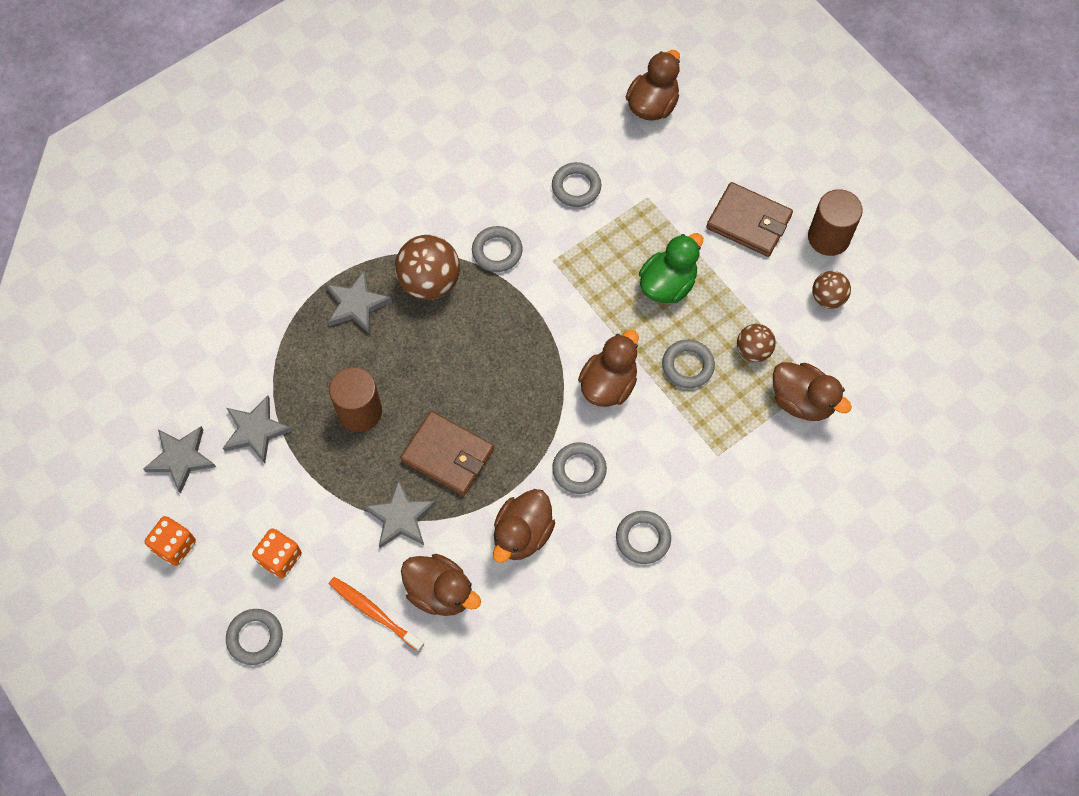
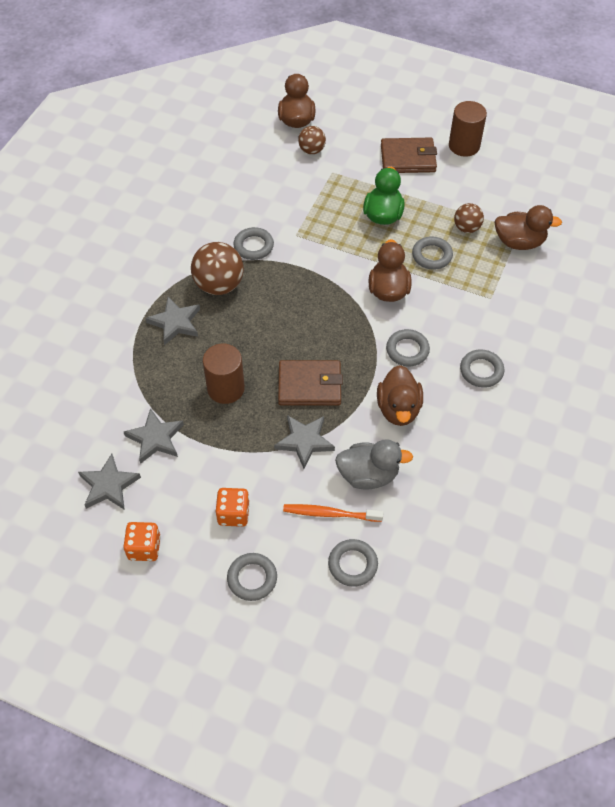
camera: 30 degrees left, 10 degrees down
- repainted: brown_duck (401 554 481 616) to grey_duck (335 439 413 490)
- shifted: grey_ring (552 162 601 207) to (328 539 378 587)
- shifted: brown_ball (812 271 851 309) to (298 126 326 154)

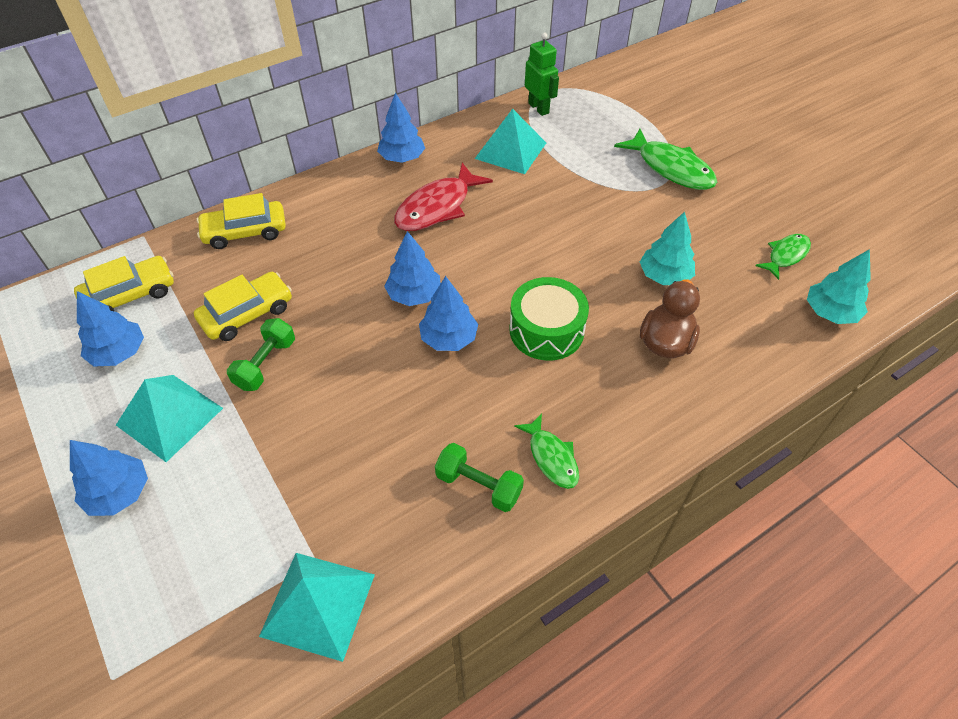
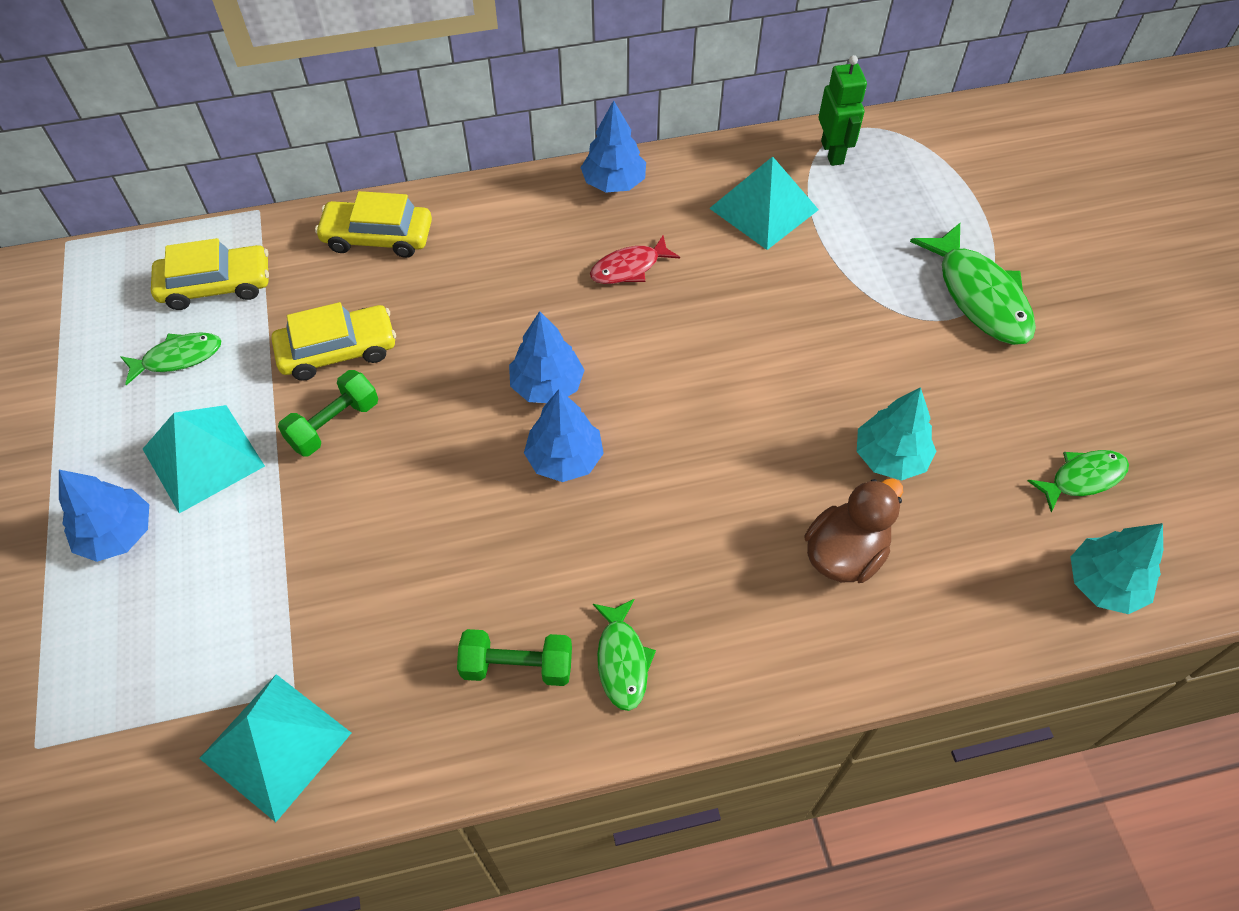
camera: 20 degrees right, 5 degrees up
- swapped: blue_tree (77 291 144 367) to green_fish (120 332 222 385)
- scaled: red_fish (394 163 493 231) = (590 235 680 284) x0.59
- rotated: green_dumbbell (435 443 524 512) = (457 629 572 686) 45 degrees counterclockwise
- gone: green_drum (509 277 589 361)

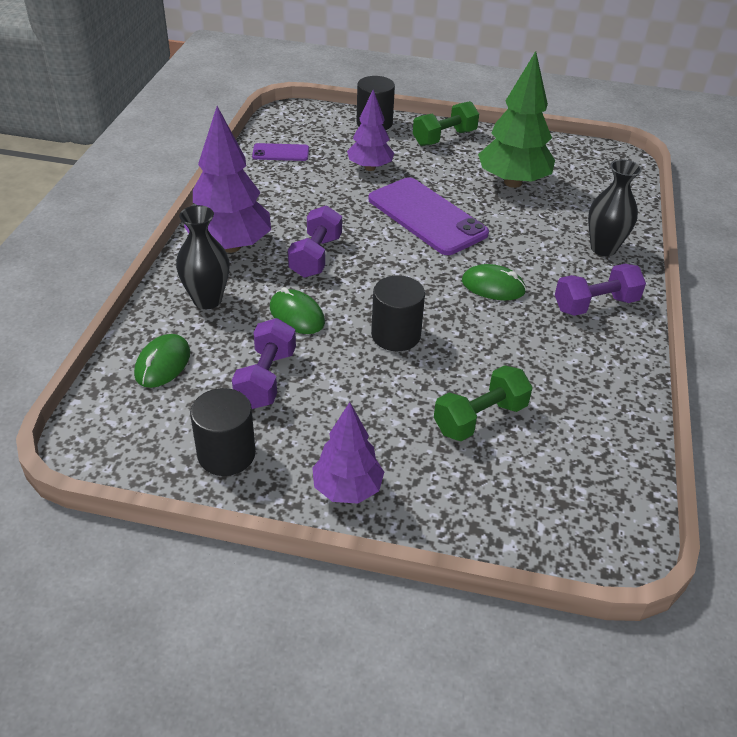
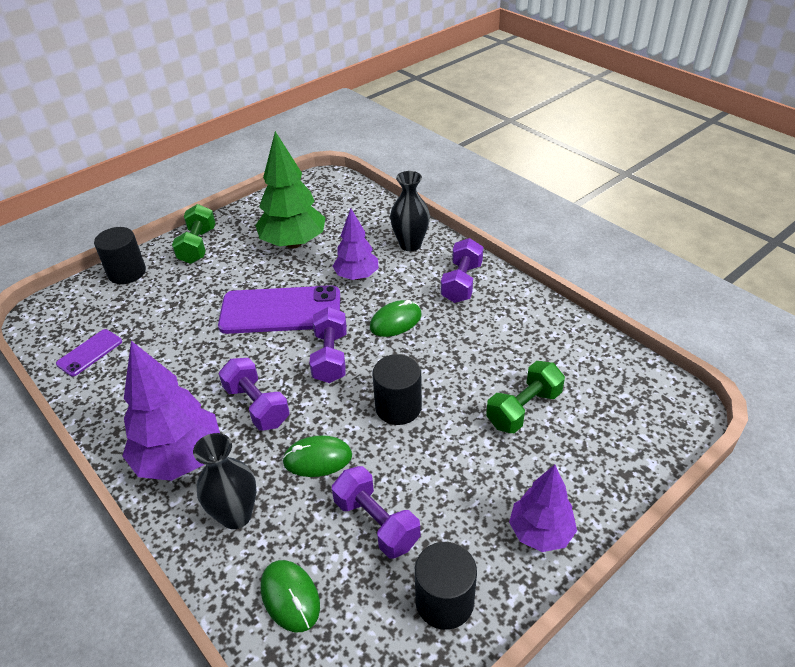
camera: 50 degrees left, 0 degrees up
- shifted: purple_tree (347 90 394 171) to (333 208 379 280)
- rotated: green_dumbbell (434 365 533 441) = (486 361 565 433) 45 degrees clockwise
- new: purple_dumbbell (309 307 347 383)

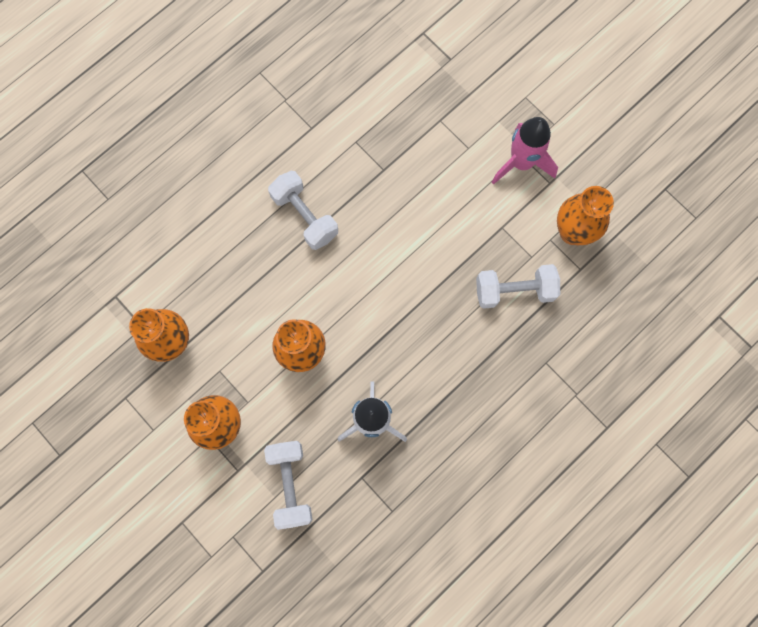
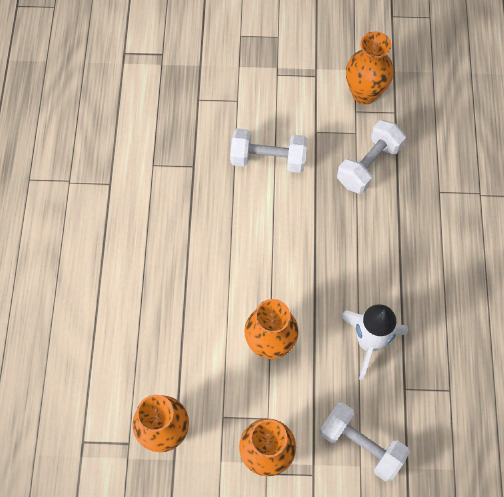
camera: 45 degrees left, 10 degrees down
- shifted: white_dumbbell (268 171 338 250) to (230 128 308 173)
- gone: pink_rocket (492 117 558 185)

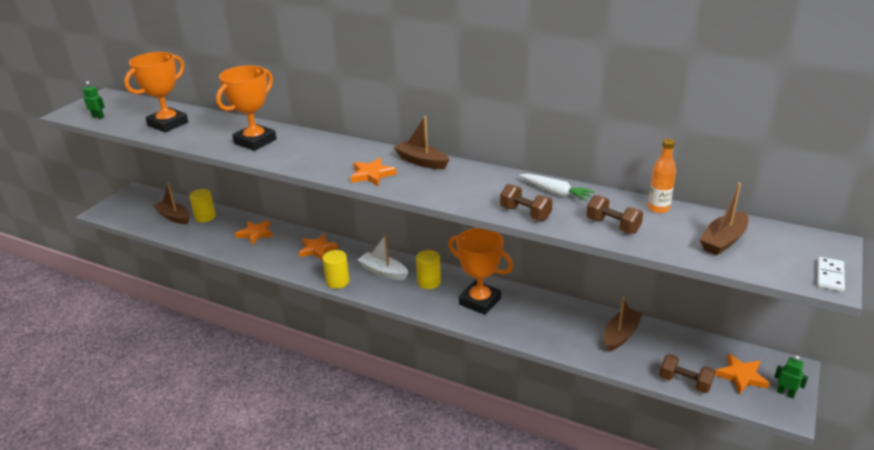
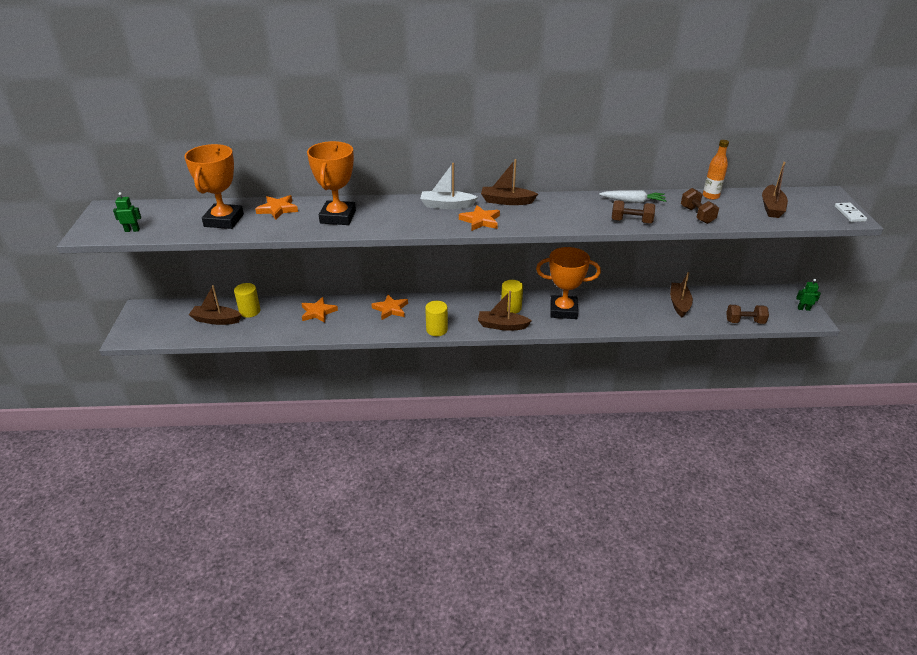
camera: 30 degrees left, 5 degrees up
- shifted: white_boat (358 235 408 280) to (420 163 478 209)
- rotated: brown_dumbbell (587 195 643 234) = (681 188 719 224) 60 degrees clockwise
- shifted: orange_star (714 353 770 395) to (255 195 298 220)
- new: brown_boat (478 291 532 331)

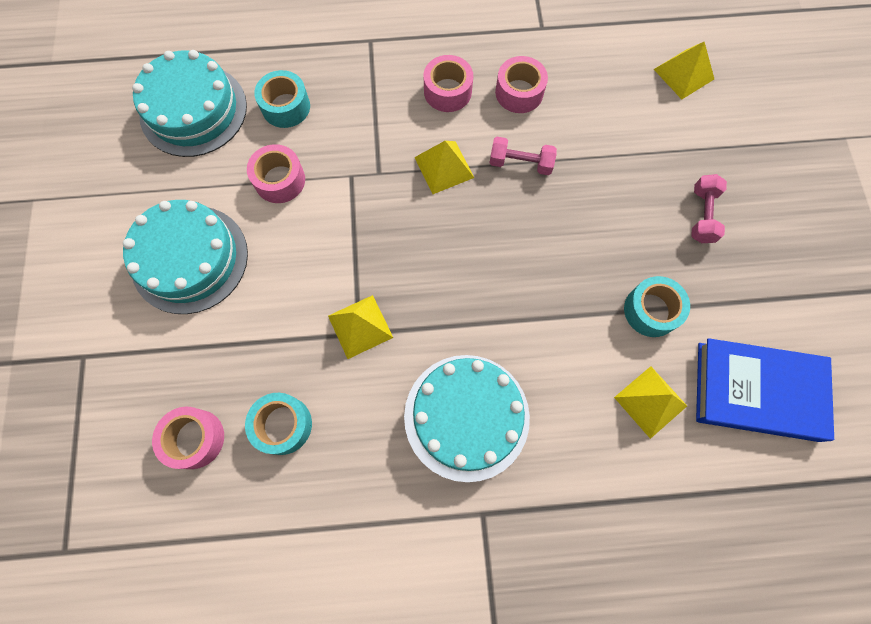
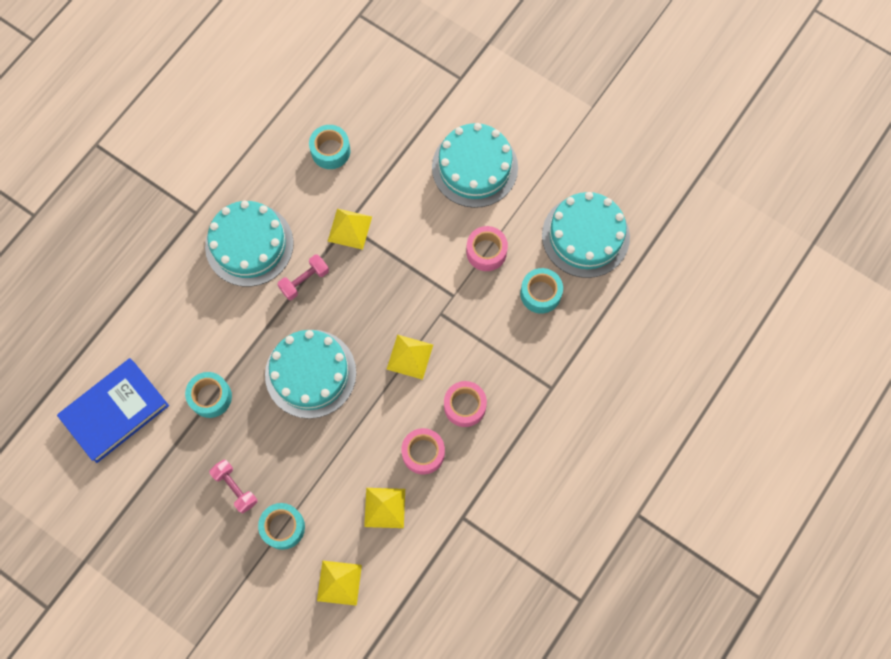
camera: 130 degrees right, 0 degrees up
- gone: pink_tape (152 407 224 469)
- shifted: pink_dumbbell (490 137 557 175) to (277 254 329 300)
- shifted: yellow_pyramid (614 366 687 439) to (364 488 405 528)
- new: turquoise_tape (258 503 305 550)
- new: turquoise_cake (265 330 356 419)

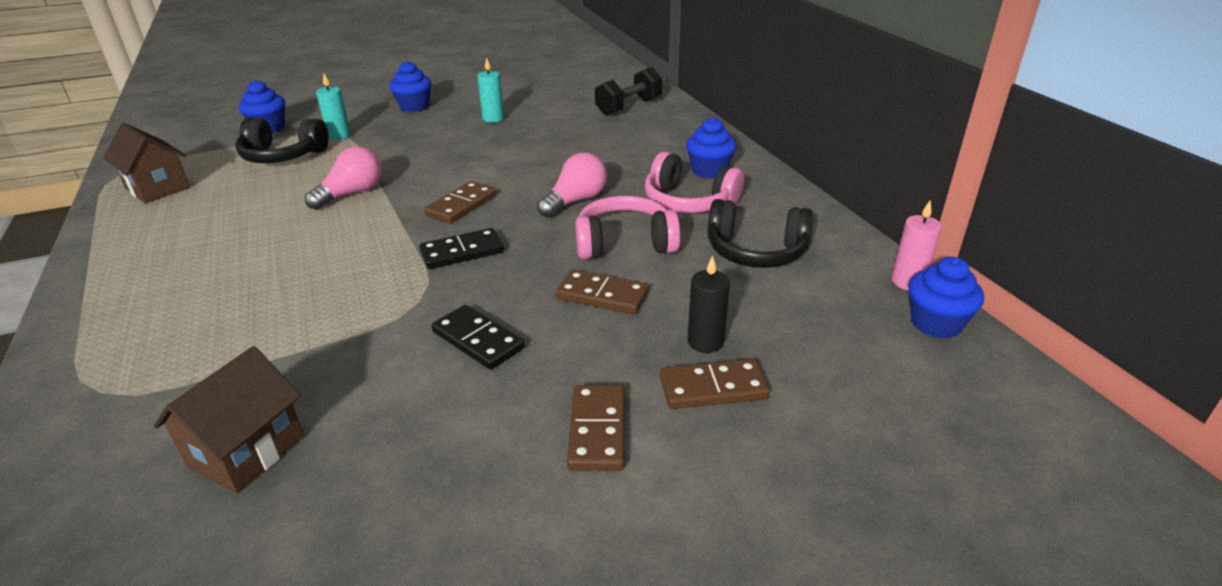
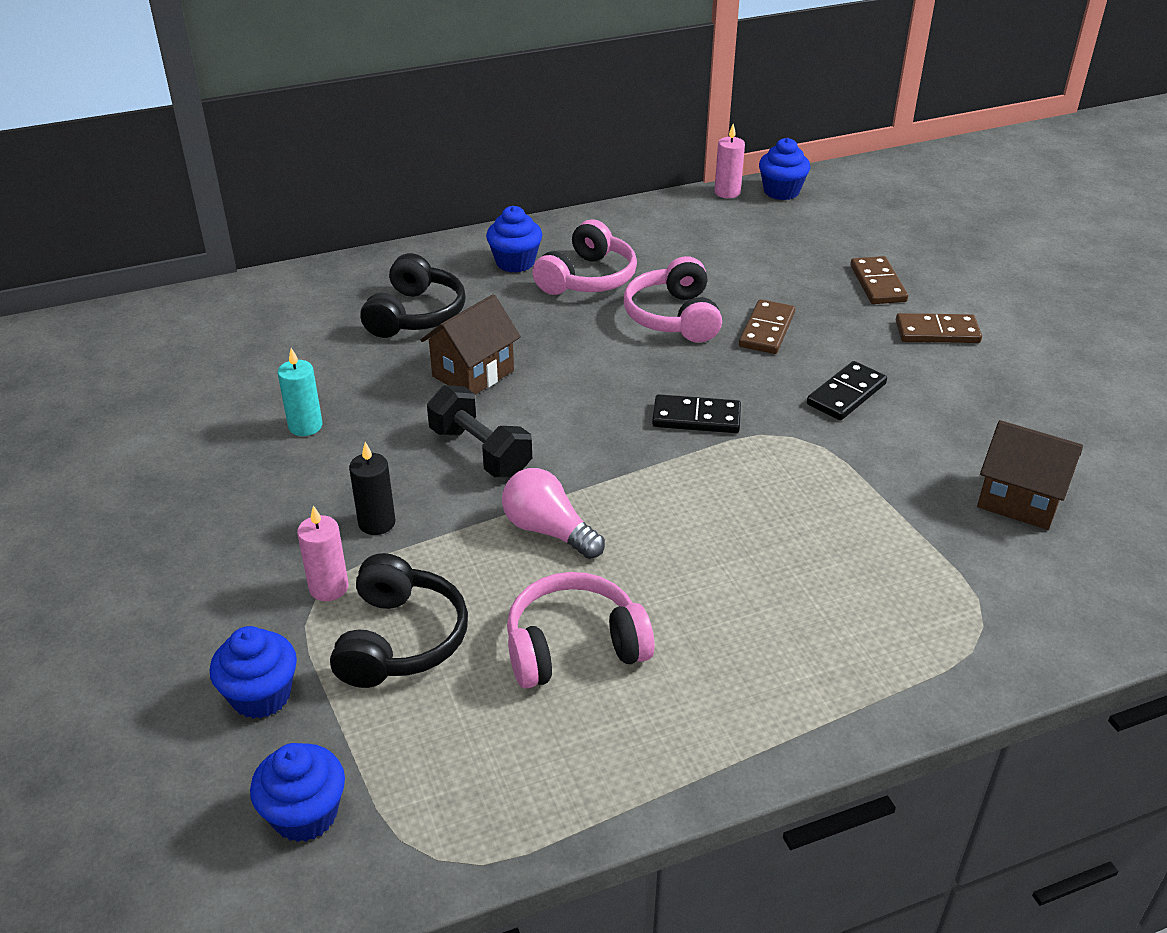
camera: 90 degrees left, 5 degrees up
- shifted: brown_house (103 123 190 203) to (421 294 521 395)
- repainted: turquoise_candle (316 74 351 140) to pink_candle (297 505 349 601)
- shifted: blue_cupcake (389 61 432 112) to (250 743 345 842)
- rotated: black_domino (419 228 504 269) = (652 394 741 433) 60 degrees counterclockwise
- gone: brown_domino (424 181 496 224)
- gone: pink_light_bulb (537 153 607 217)
- shifted: black_dumbbell (595 67 663 116) to (427 385 532 477)
- shifted: black_candle (688 255 730 353) to (349 442 396 535)
- shifted: black_headphones (708 199 813 268) to (360 253 466 338)
- new: pink_headphones (507 572 654 689)

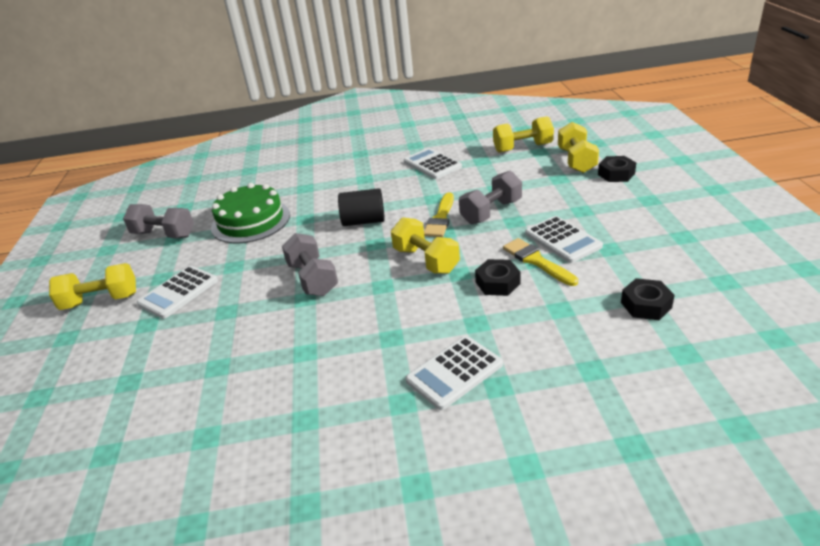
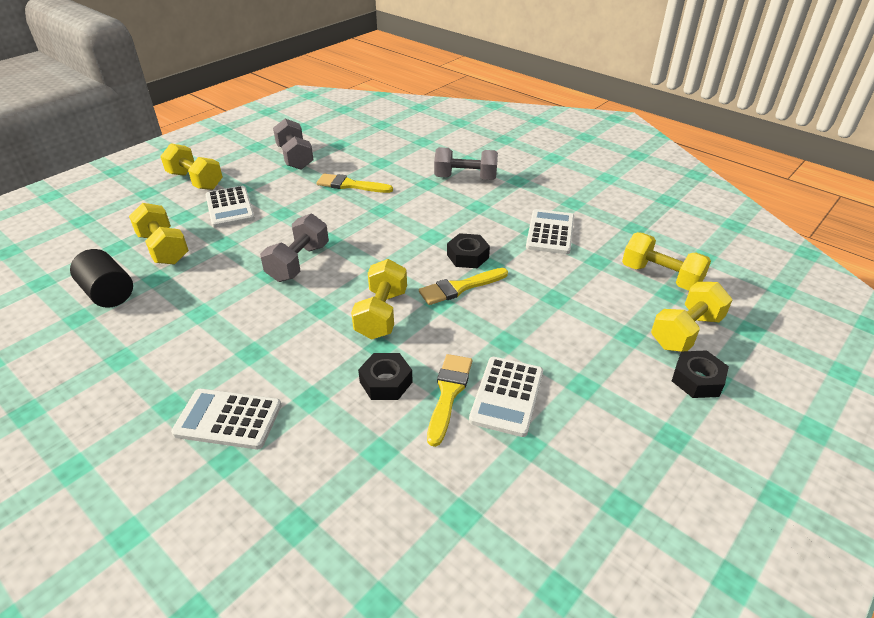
camera: 45 degrees right, 5 degrees up
- rotated: white_calculator (137 266 218 319) = (205 186 255 228) 105 degrees counterclockwise
- swapped: green_cake (211 183 290 243) to yellow_brush (317 174 393 193)
- shifted: black_cylinder (338 188 385 226) to (70 249 133 308)
- shifted: grey_dumbbell (459 171 522 224) to (434 147 498 180)
- shifted: black_nut (621 278 675 320) to (447 233 490 268)
- new: yellow_dumbbell (129 203 189 265)

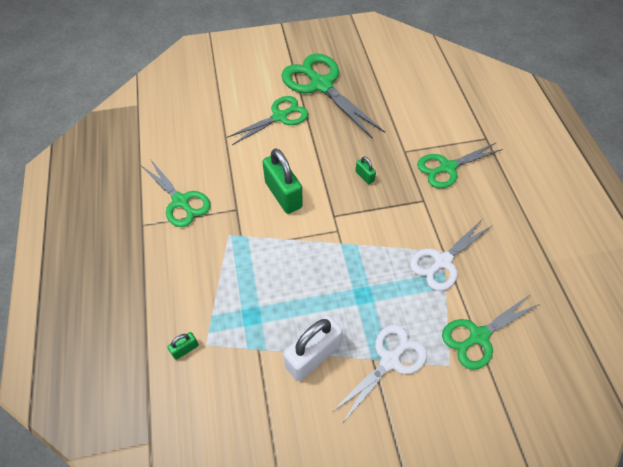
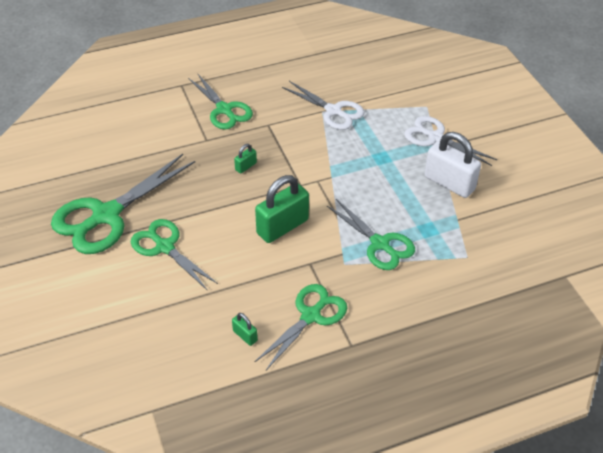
camera: 100 degrees left, 10 degrees down
- shifted: green_padlock (167 332 199 360) to (232 313 258 346)
- shifted: green_scissors (442 295 540 370) to (327 199 415 270)

